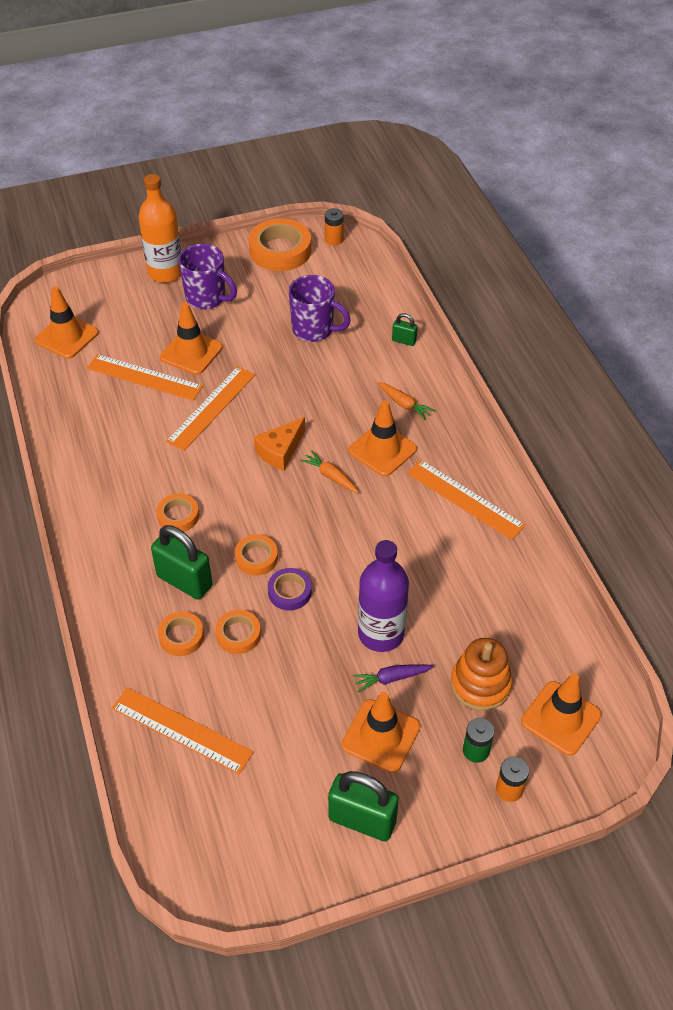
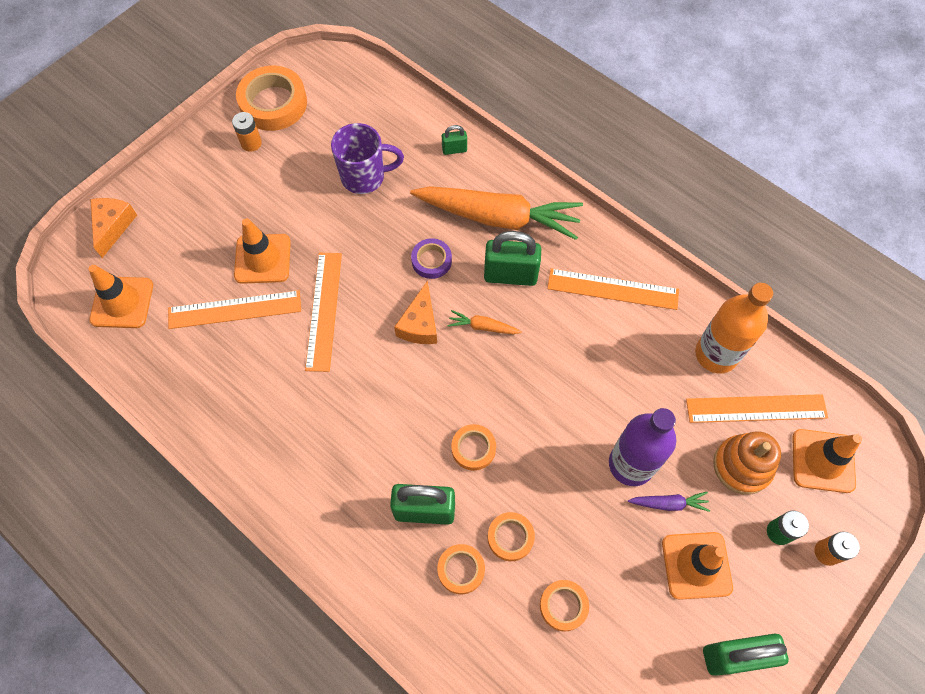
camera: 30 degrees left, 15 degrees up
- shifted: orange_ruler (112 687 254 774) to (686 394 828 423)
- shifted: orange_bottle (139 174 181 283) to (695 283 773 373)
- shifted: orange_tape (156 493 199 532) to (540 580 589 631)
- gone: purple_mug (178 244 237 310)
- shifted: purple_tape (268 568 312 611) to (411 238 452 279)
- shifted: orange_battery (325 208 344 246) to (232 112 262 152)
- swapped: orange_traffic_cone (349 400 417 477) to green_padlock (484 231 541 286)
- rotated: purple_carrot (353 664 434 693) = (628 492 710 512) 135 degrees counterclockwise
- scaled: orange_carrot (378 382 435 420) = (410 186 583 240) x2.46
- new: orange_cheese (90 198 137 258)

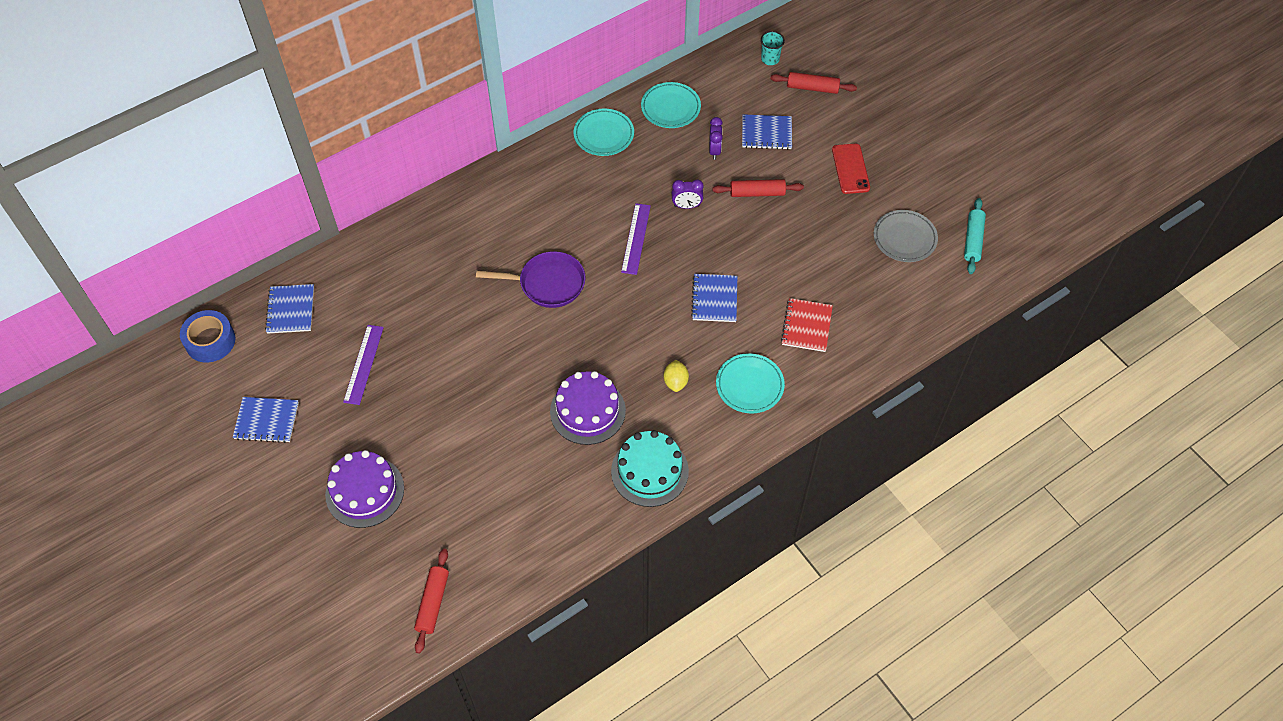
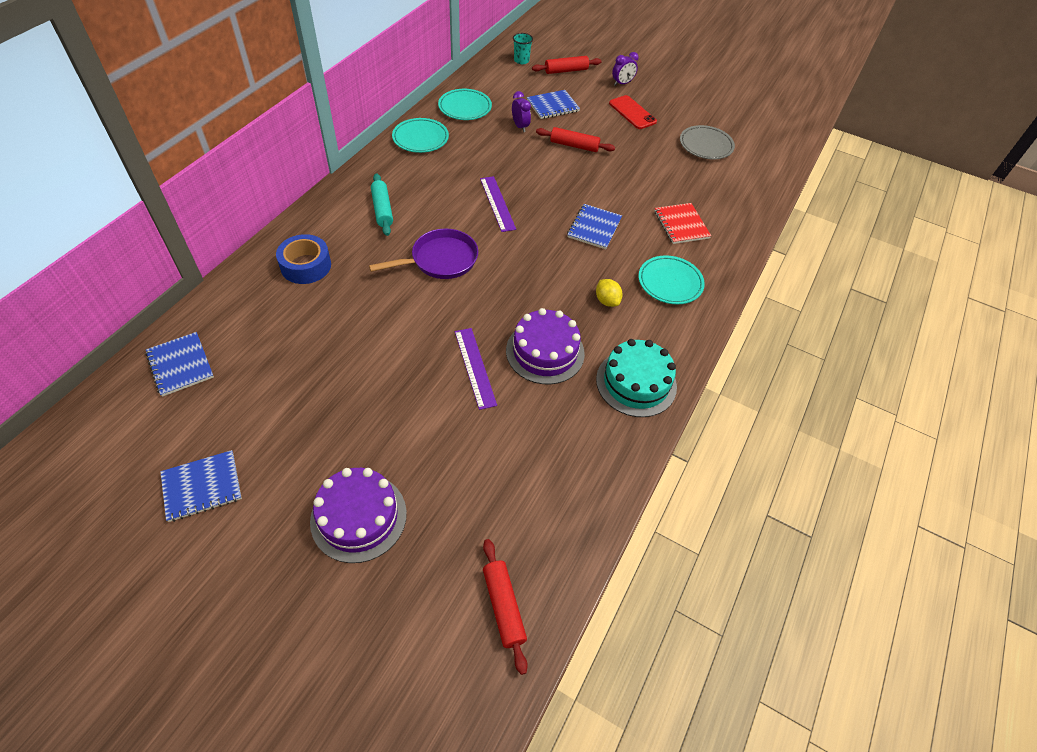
camera: 30 degrees left, 5 degrees down
- shifted: blue_tape (180 310 235 363) to (276 234 331 284)
- shifted: purple_ruler (343 325 384 405) to (455 328 497 410)
- shifted: purple_clock (672 180 704 209) to (612 52 639 86)
- rotated: blue_notebook (691 274 737 322) = (567 204 622 249) 45 degrees clockwise
- rotated: red_rolling_pin (712 179 804 197) = (536 127 615 152) 45 degrees clockwise
- shifted: turquoise_rolling_pin (964 198 986 274) to (371 173 393 236)

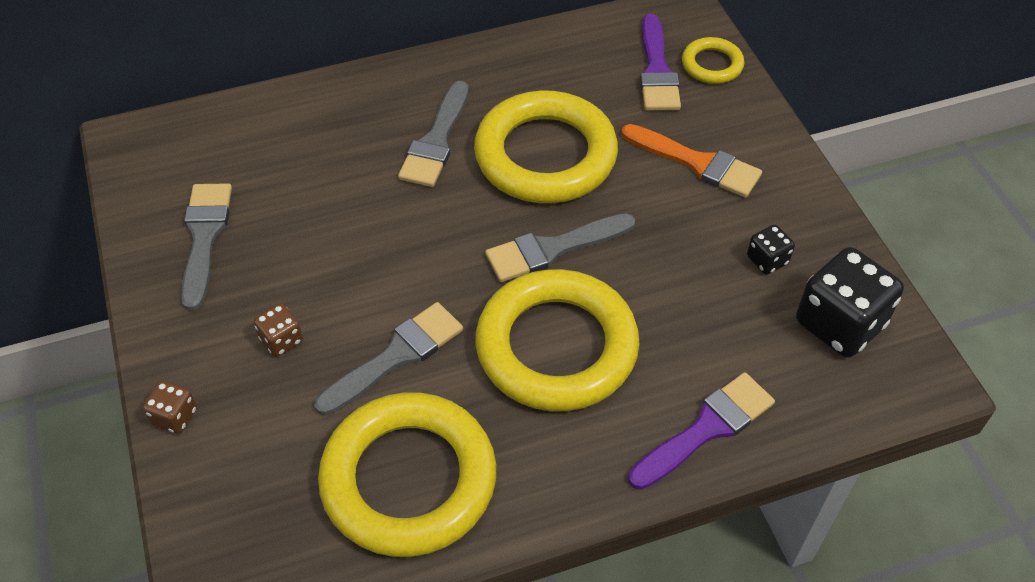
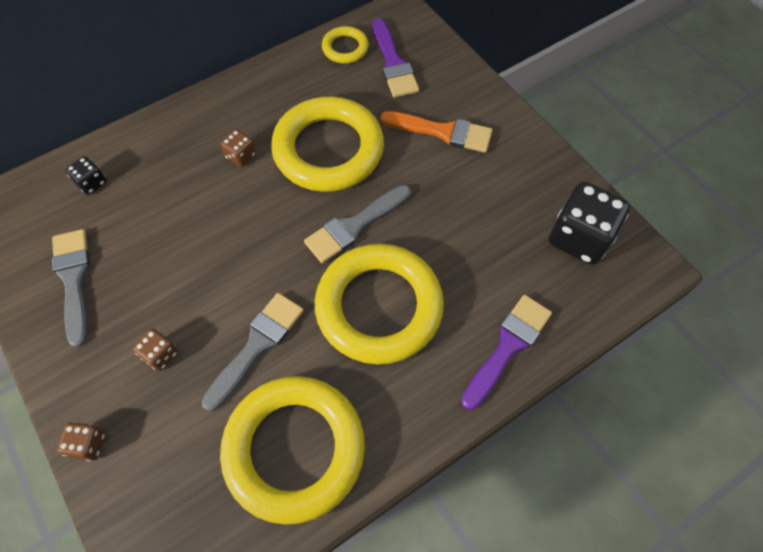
camera: 15 degrees left, 10 degrees up
- swapped: grey_brush (398 81 469 187) to brown_dice (221 129 256 167)
- shifted: yellow_ring (682 37 744 84) to (322 26 369 64)
- shifted: black_dice (747 225 795 275) to (65 156 107 195)

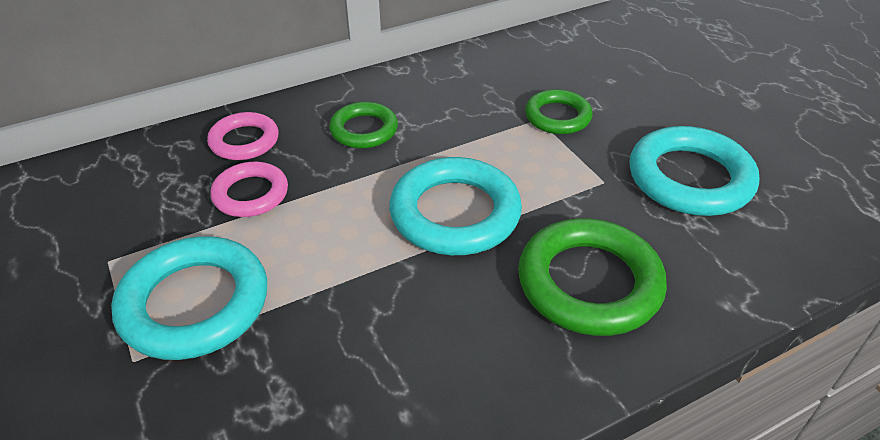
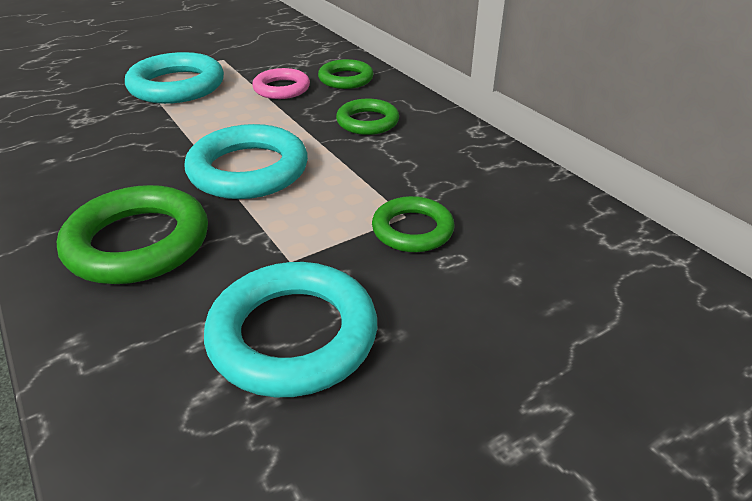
camera: 85 degrees right, 5 degrees down
- repainted: pink_ring (207 112 279 160) to green_ring (318 59 374 89)

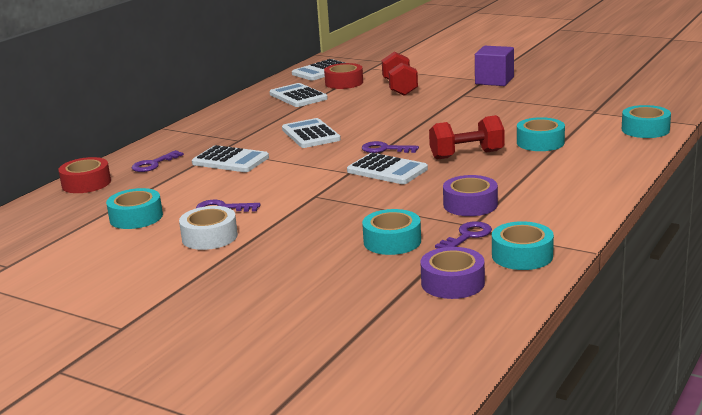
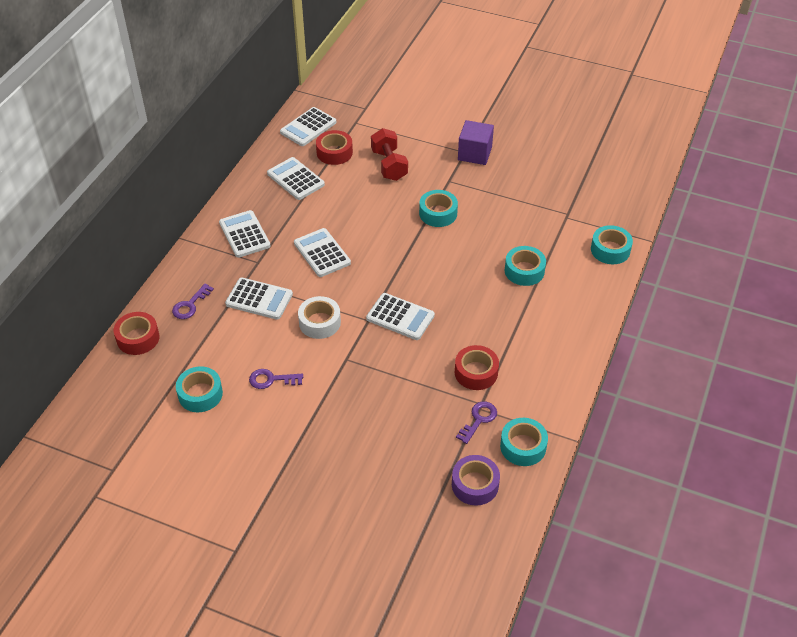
camera: 10 degrees left, 25 degrees up
- shifted: white_tape (179 206 238 250) to (298 296 341 339)
- gone: purple_key (362 141 419 153)
- shifted: turquoise_tape (362 209 421 255) to (419 190 458 227)
- gone: red_dumbbell (429 115 505 160)
- repainted: purple_tape (443 175 498 216) to red_tape (455 345 499 390)
- new: white_calculator (219 210 270 258)

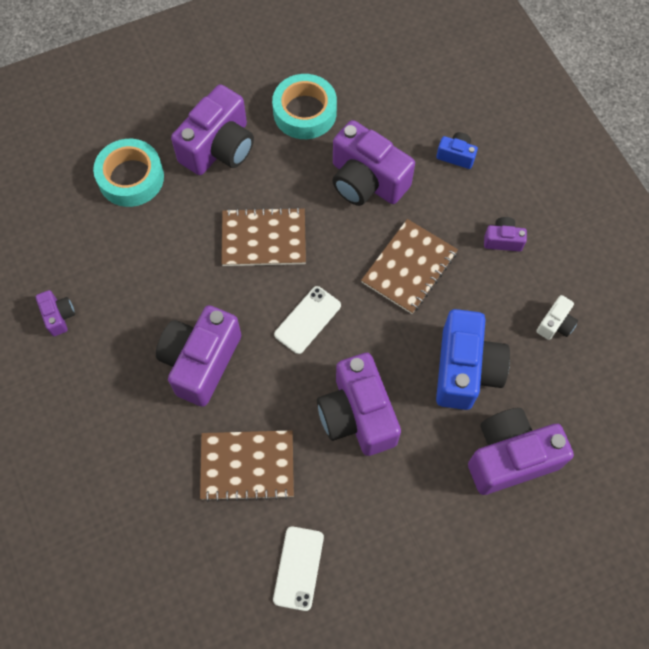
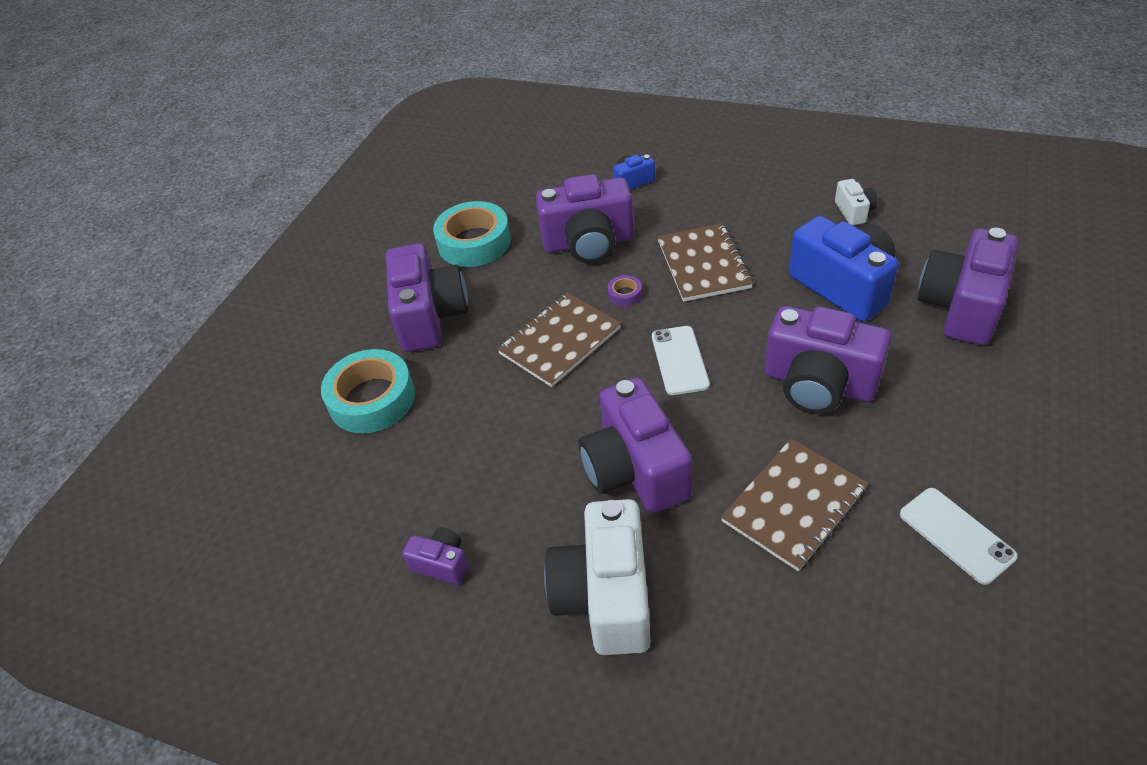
camera: 40 degrees left, 20 degrees down
- gone: purple_camera (484 217 527 252)
- new: white_camera (544 499 651 655)
- new: purple_tape (607 275 642 306)

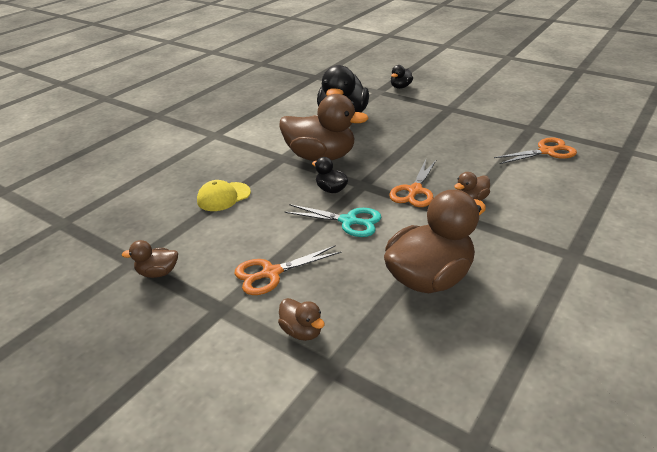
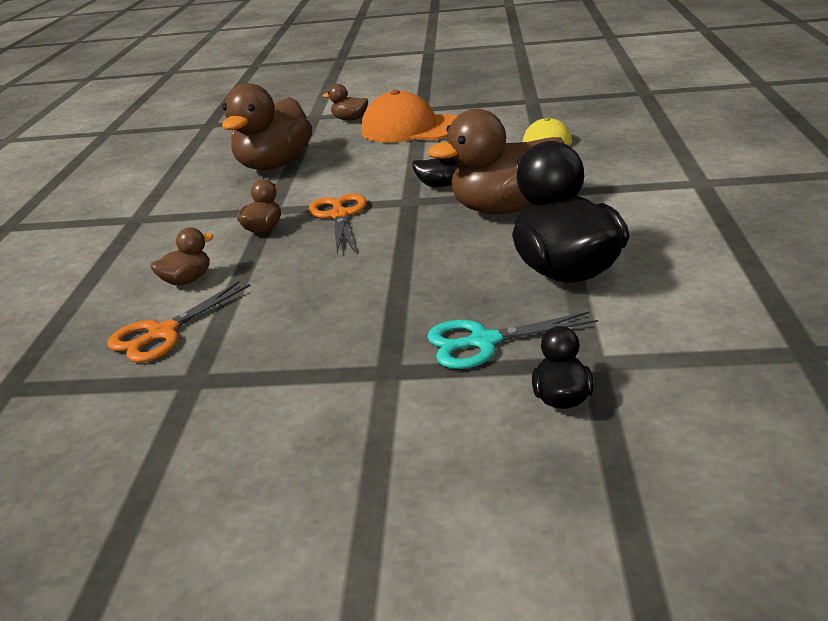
camera: 150 degrees right, 5 degrees down
- shifted: brown_duck (122 240 178 278) to (150 228 214 286)
- swapped: orange_scissors (235 245 341 295) to orange_cap (361 90 457 143)
- shifted: turquoise_scissors (285 204 381 237) to (427 311 598 369)

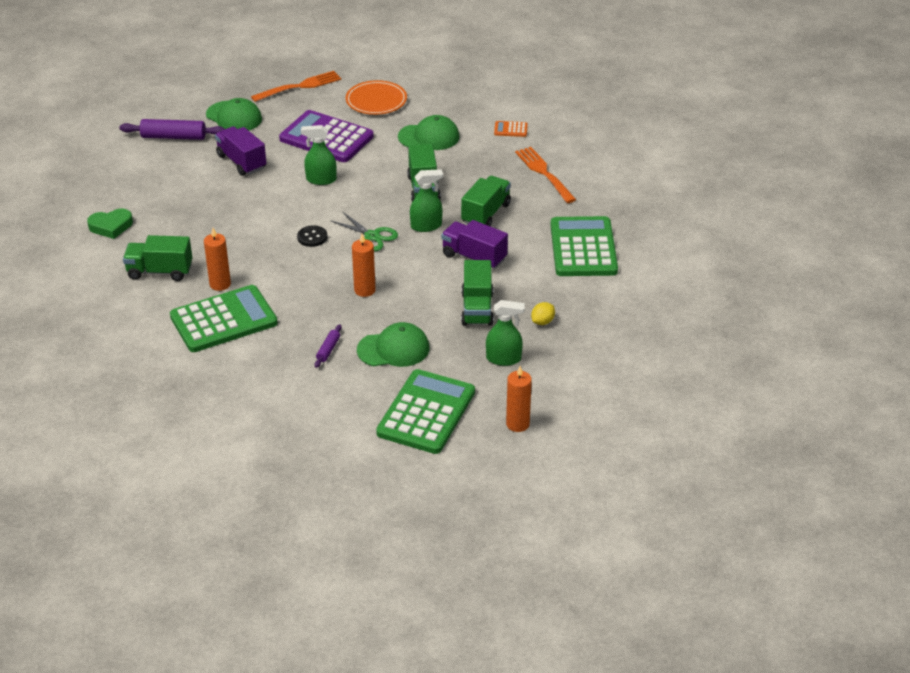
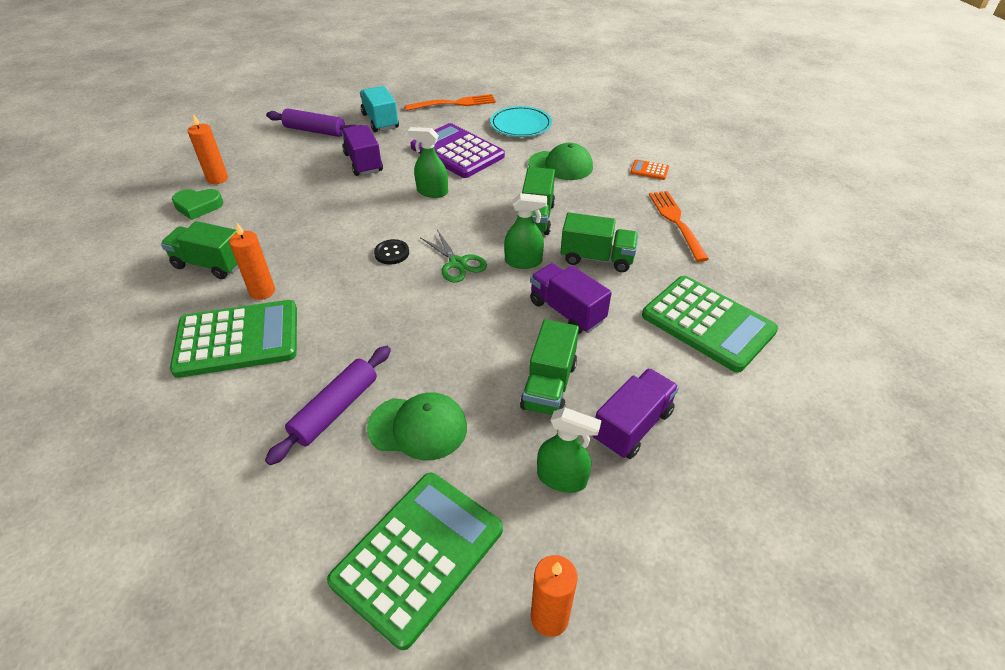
camera: 15 degrees right, 5 degrees up
- swapped: green_cap (206 98 262 131) to turquoise_truck (360 86 399 132)
- scaled: purple_rolling_pin (315 324 342 368) = (265 346 391 465) x1.93
- repainted: orange_plate (346 80 407 115) to turquoise_plate (490 106 552 137)
- shifted: orange_candle (352 234 376 297) to (188 114 228 184)
- rotated: green_truck (461 176 511 226) = (561 212 638 272) 60 degrees clockwise
- swapped: yellow_lemon (531 302 555 325) to purple_truck (593 368 679 459)
- rotated: green_calculator (550 216 618 276) = (642 276 778 372) 120 degrees clockwise

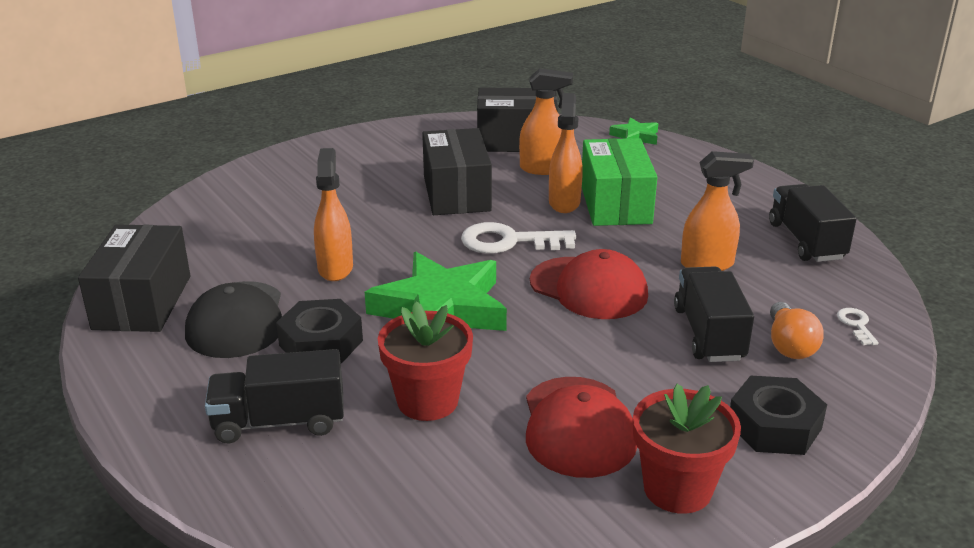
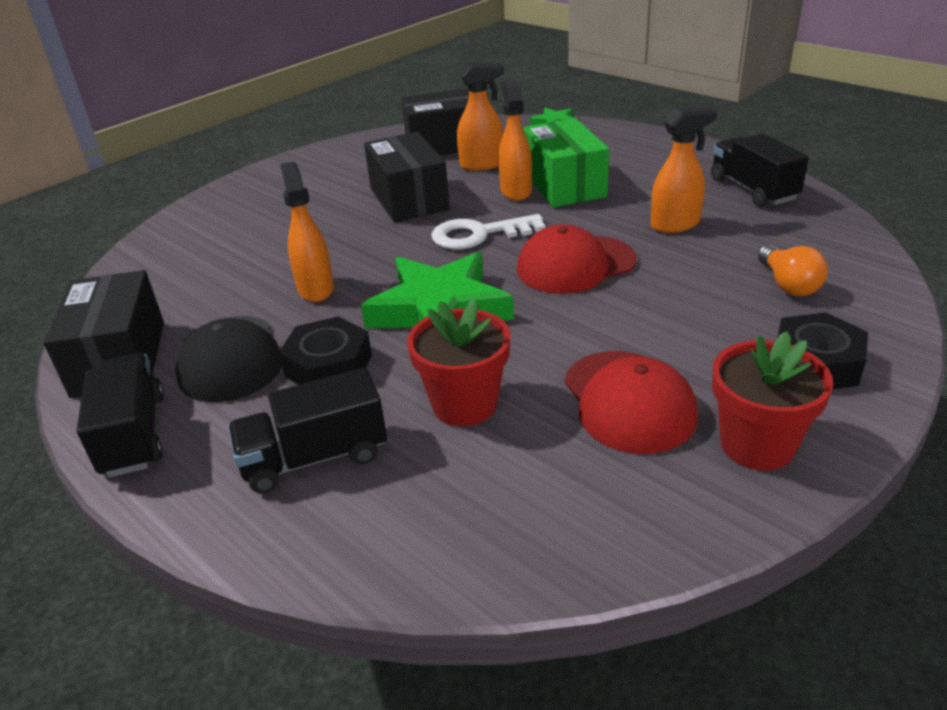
camera: 10 degrees left, 5 degrees up
- rotated: red_cap (530 249 648 319) = (517 224 637 294) 135 degrees clockwise
- shifted: black_truck (674 266 754 362) to (77 353 164 478)
- gone: white_key (837 308 879 345)

